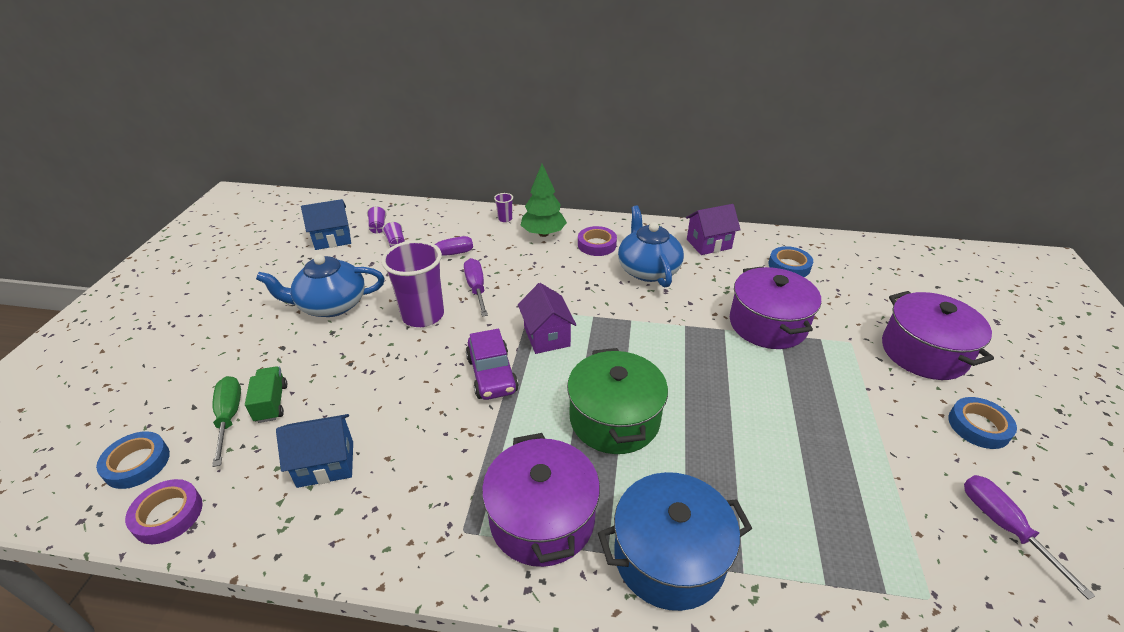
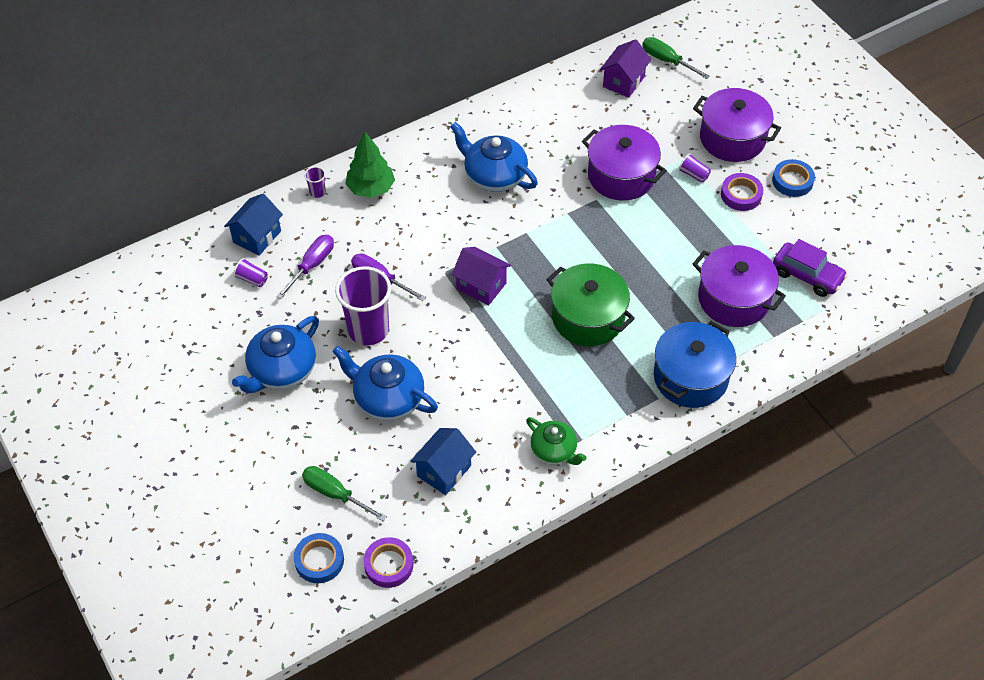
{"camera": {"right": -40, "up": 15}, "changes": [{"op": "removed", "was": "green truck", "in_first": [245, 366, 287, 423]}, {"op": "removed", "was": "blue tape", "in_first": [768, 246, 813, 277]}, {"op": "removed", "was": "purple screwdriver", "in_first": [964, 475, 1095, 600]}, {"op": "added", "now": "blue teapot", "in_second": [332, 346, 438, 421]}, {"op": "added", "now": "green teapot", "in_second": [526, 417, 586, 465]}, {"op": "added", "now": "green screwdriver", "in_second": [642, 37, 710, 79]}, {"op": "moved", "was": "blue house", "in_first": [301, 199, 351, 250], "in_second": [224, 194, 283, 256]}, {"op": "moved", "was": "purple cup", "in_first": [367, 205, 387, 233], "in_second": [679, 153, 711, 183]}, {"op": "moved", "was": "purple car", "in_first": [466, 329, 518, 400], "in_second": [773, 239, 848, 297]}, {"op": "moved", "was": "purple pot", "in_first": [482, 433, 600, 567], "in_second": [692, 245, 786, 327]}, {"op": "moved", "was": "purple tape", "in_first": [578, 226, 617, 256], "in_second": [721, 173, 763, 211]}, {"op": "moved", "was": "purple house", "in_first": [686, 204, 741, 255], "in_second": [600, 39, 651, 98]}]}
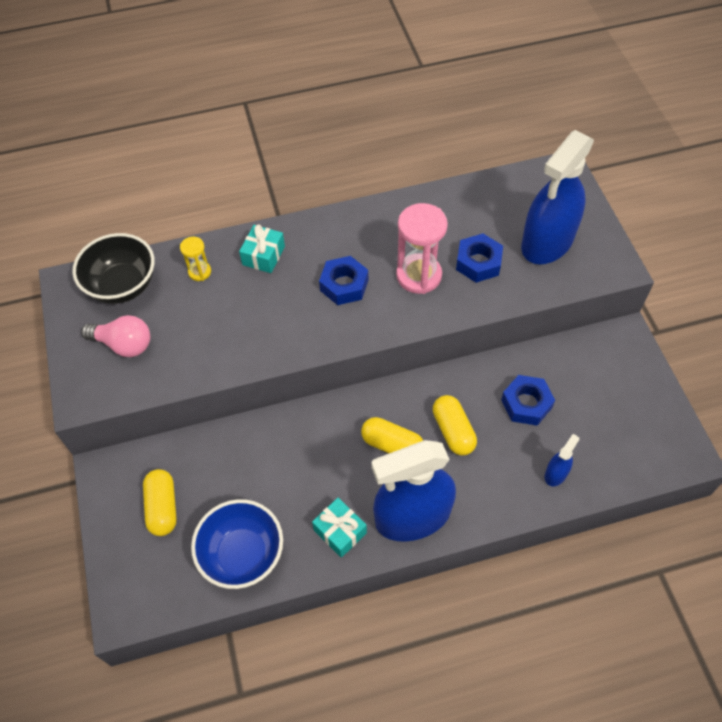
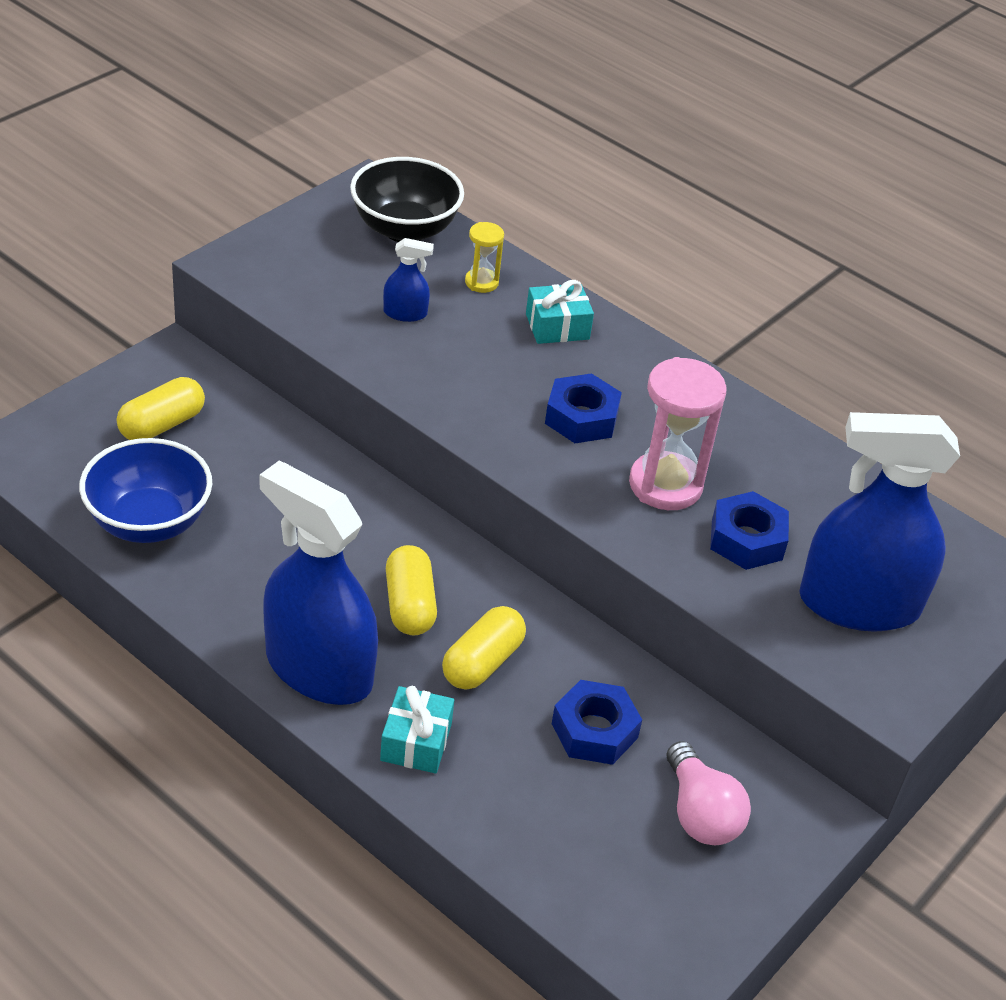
{"camera": {"right": 50, "up": -15}, "changes": [{"op": "moved", "was": "pink light bulb", "in_first": [81, 315, 150, 357], "in_second": [667, 741, 751, 845]}, {"op": "moved", "was": "turquoise gift", "in_first": [312, 498, 367, 558], "in_second": [380, 686, 454, 773]}, {"op": "moved", "was": "blue spray bottle", "in_first": [545, 434, 579, 486], "in_second": [383, 238, 434, 322]}]}
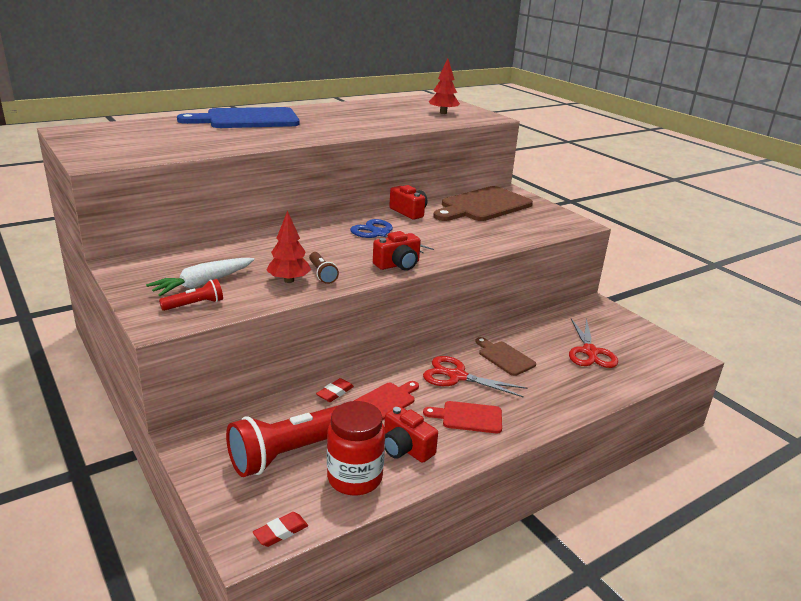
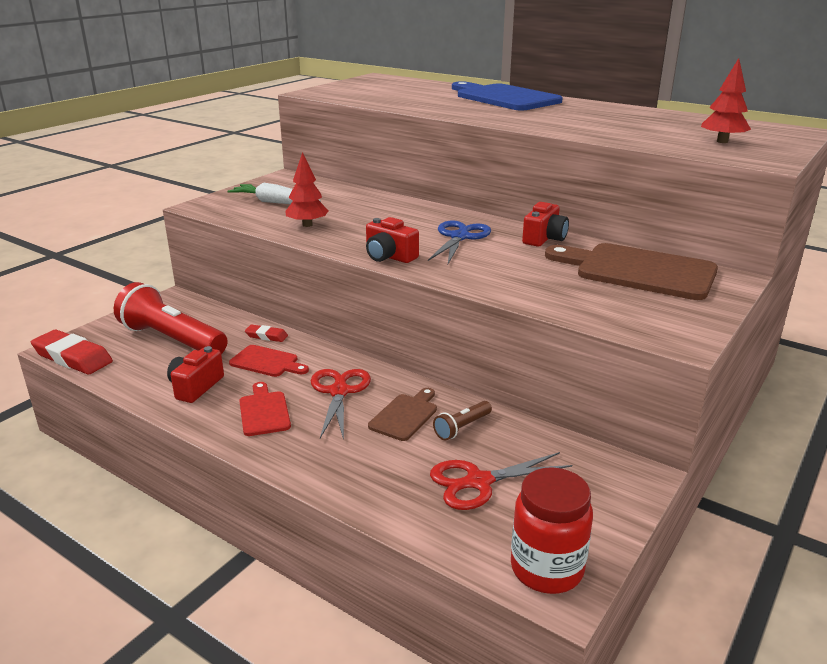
{"camera": {"right": 70, "up": 0}, "changes": [{"op": "removed", "was": "red flashlight", "in_first": [159, 279, 223, 311]}, {"op": "moved", "was": "brown flashlight", "in_first": [309, 252, 339, 284], "in_second": [433, 401, 492, 440]}, {"op": "moved", "was": "red jar", "in_first": [327, 401, 385, 496], "in_second": [511, 467, 593, 594]}, {"op": "resized", "was": "red eraser", "in_first": [253, 512, 308, 547], "in_second": [31, 330, 113, 375], "ratio": 1.96}]}
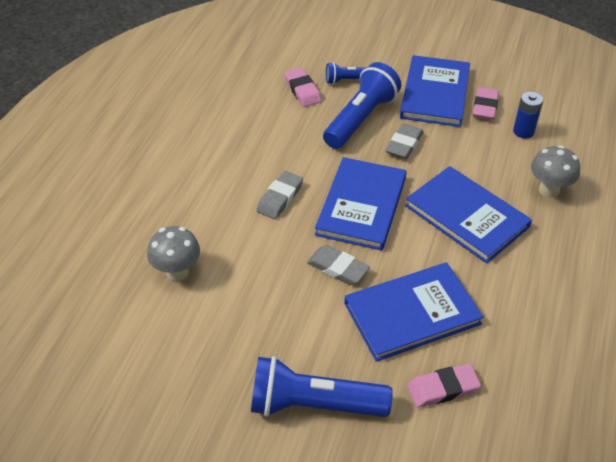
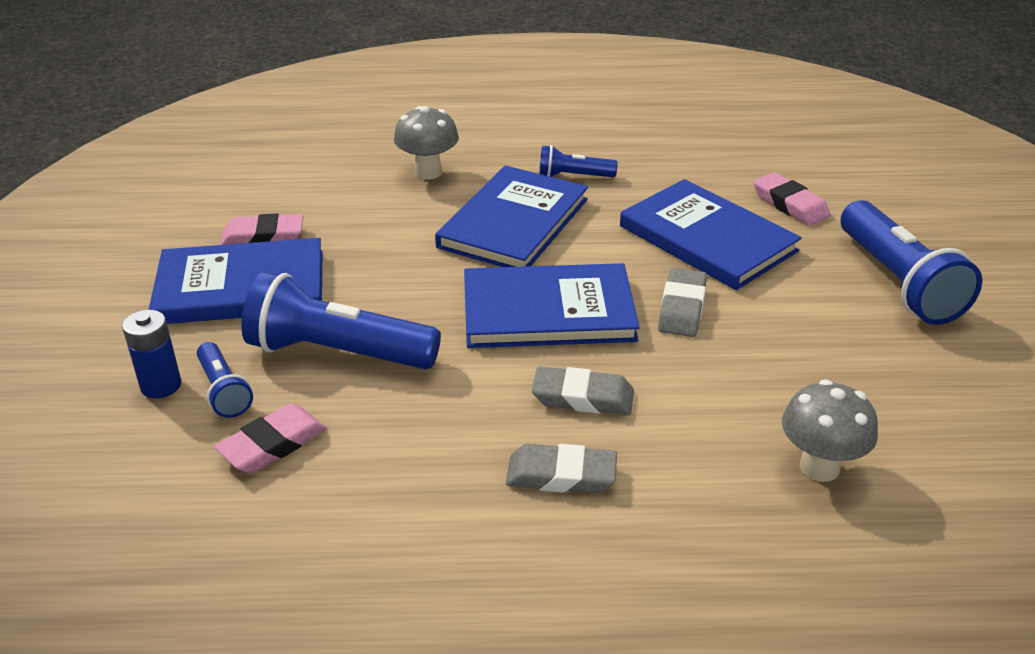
{"camera": {"right": -110, "up": -10}, "changes": [{"op": "added", "now": "blue flashlight", "in_second": [539, 145, 618, 177]}, {"op": "moved", "was": "grey eraser", "in_first": [385, 123, 424, 159], "in_second": [506, 444, 617, 494]}, {"op": "moved", "was": "blue battery", "in_first": [513, 92, 543, 139], "in_second": [122, 310, 181, 398]}]}
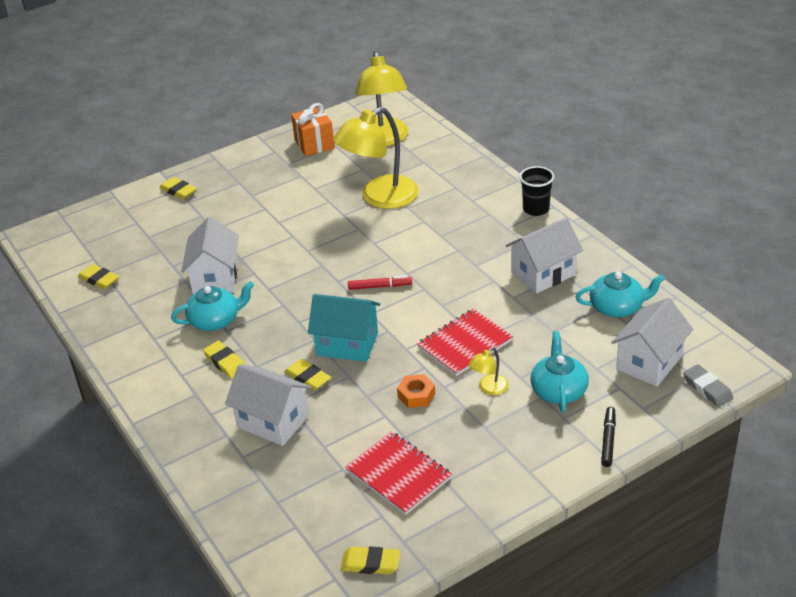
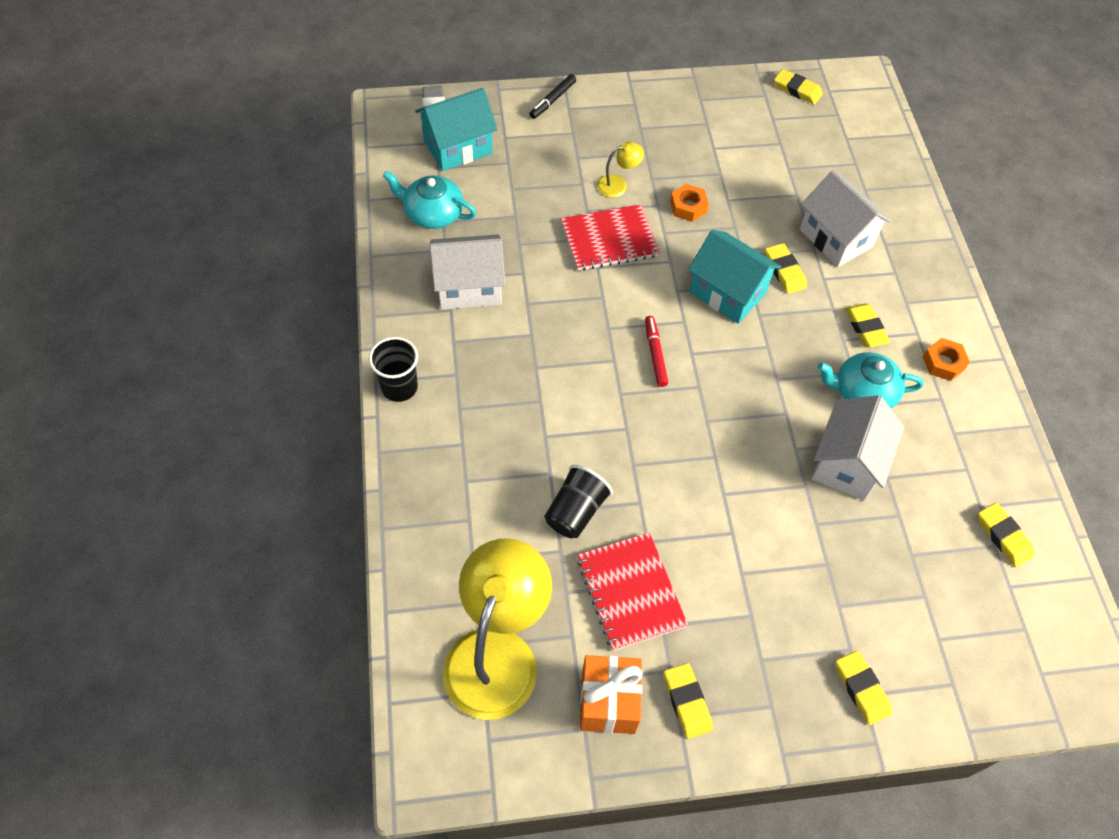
{"camera": {"right": -160, "up": 20}, "changes": [{"op": "removed", "was": "turquoise teapot", "in_first": [530, 331, 589, 412]}, {"op": "added", "now": "yellow eraser", "in_second": [663, 663, 713, 739]}, {"op": "added", "now": "orange nut", "in_second": [923, 338, 970, 381]}, {"op": "moved", "was": "red notebook", "in_first": [345, 431, 452, 515], "in_second": [577, 533, 688, 651]}, {"op": "replaced", "was": "yellow lamp", "now": "black cup", "in_first": [333, 107, 419, 209], "in_second": [545, 465, 613, 538]}, {"op": "recoloured", "was": "white house", "now": "turquoise house", "in_first": [611, 298, 693, 387], "in_second": [415, 88, 498, 171]}, {"op": "turned", "was": "red marker", "in_first": [348, 275, 412, 290], "in_second": [645, 316, 668, 387], "clockwise": 60}]}
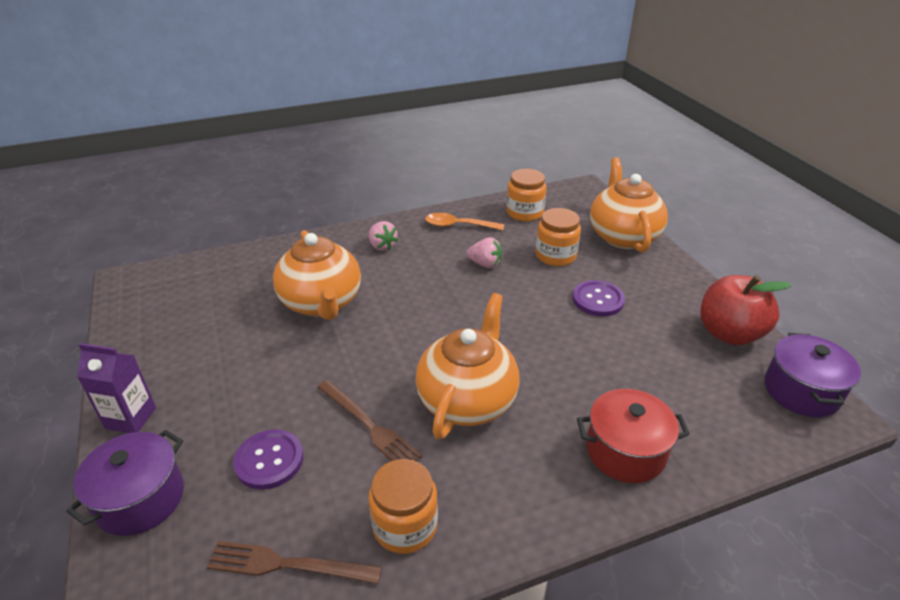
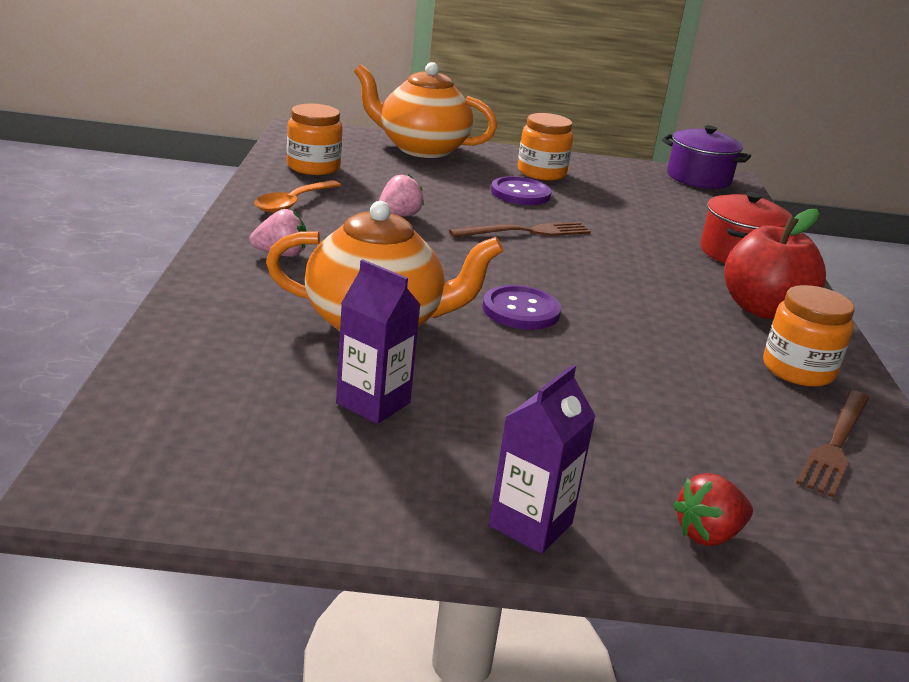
{"camera": {"right": -70, "up": -10}, "changes": [{"op": "removed", "was": "orange teapot", "in_first": [415, 293, 520, 440]}, {"op": "added", "now": "purple carton", "in_second": [336, 259, 421, 424]}, {"op": "moved", "was": "purple button", "in_first": [233, 430, 303, 490], "in_second": [483, 285, 561, 330]}, {"op": "moved", "was": "brown fork", "in_first": [318, 380, 422, 461], "in_second": [449, 222, 591, 237]}, {"op": "moved", "was": "orange jar", "in_first": [536, 208, 581, 266], "in_second": [518, 113, 573, 181]}, {"op": "moved", "was": "red apple", "in_first": [701, 275, 792, 345], "in_second": [724, 209, 826, 319]}, {"op": "replaced", "was": "purple pot", "now": "red strawberry", "in_first": [66, 430, 184, 536], "in_second": [673, 473, 753, 546]}]}
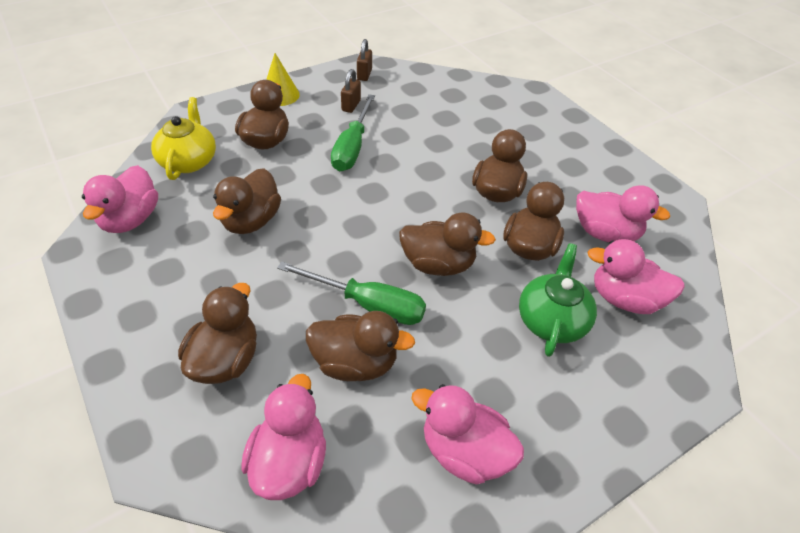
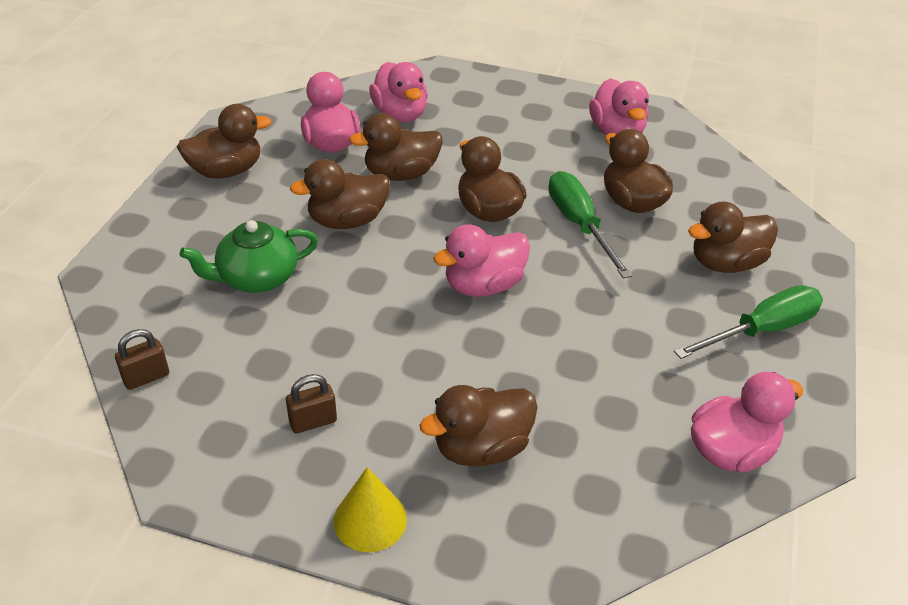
{"camera": {"right": -130, "up": -5}, "changes": [{"op": "removed", "was": "yellow teapot", "in_first": [151, 97, 216, 180]}, {"op": "moved", "was": "brown duck", "in_first": [213, 168, 281, 234], "in_second": [177, 104, 272, 178]}, {"op": "moved", "was": "pink duck", "in_first": [241, 374, 326, 500], "in_second": [433, 224, 530, 297]}, {"op": "moved", "was": "green screwdriver", "in_first": [331, 94, 375, 171], "in_second": [674, 285, 823, 359]}, {"op": "moved", "was": "brown padlock", "in_first": [357, 39, 372, 81], "in_second": [115, 329, 169, 390]}, {"op": "moved", "was": "green teapot", "in_first": [519, 243, 597, 357], "in_second": [179, 220, 318, 293]}]}
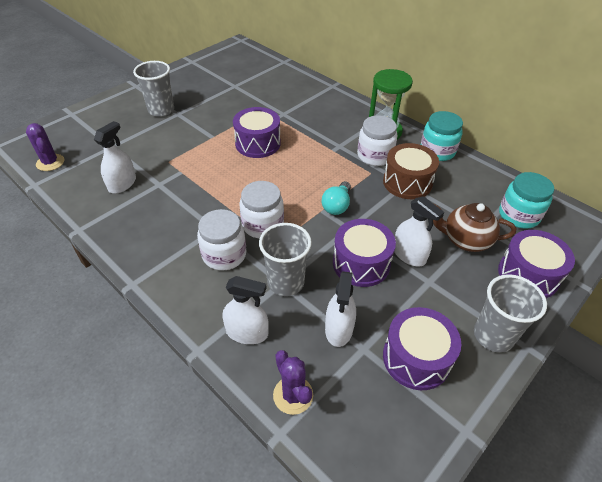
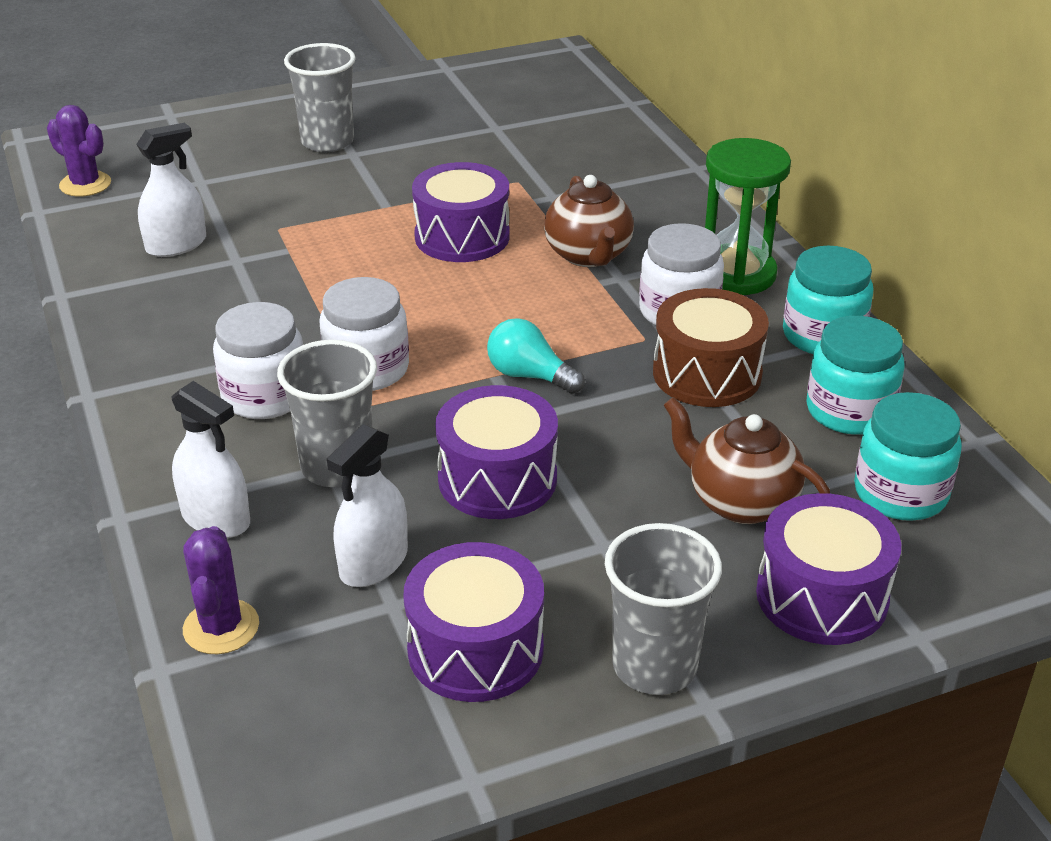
{"camera": {"right": 25, "up": -10}, "changes": [{"op": "removed", "was": "white spray bottle", "in_first": [394, 196, 444, 266]}, {"op": "added", "now": "brown teapot", "in_second": [544, 175, 634, 267]}, {"op": "added", "now": "turquoise jar", "in_second": [806, 316, 904, 435]}, {"op": "turned", "was": "purple cactus", "in_first": [26, 123, 64, 171], "in_second": [47, 105, 111, 197], "clockwise": -45}, {"op": "turned", "was": "turquoise light bulb", "in_first": [322, 181, 351, 215], "in_second": [487, 318, 585, 394], "clockwise": 75}]}
